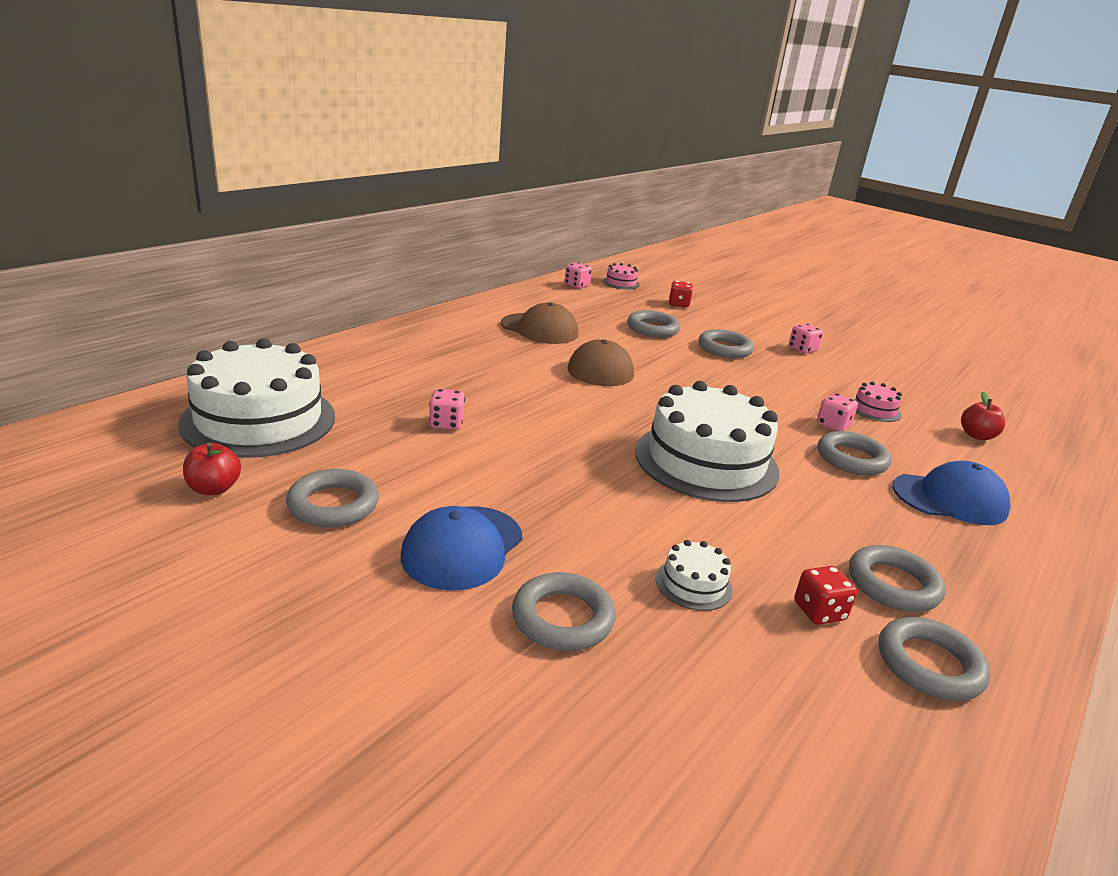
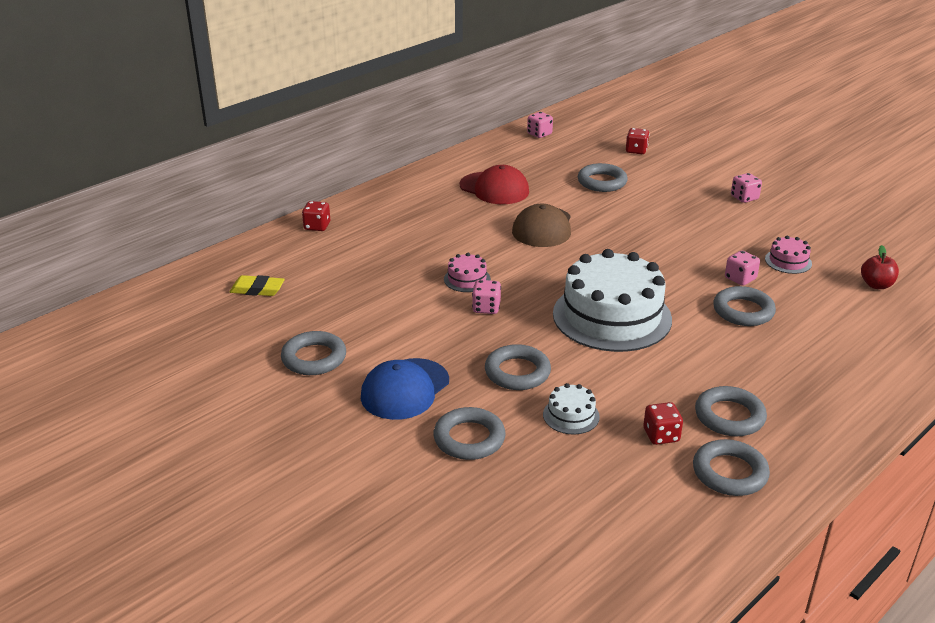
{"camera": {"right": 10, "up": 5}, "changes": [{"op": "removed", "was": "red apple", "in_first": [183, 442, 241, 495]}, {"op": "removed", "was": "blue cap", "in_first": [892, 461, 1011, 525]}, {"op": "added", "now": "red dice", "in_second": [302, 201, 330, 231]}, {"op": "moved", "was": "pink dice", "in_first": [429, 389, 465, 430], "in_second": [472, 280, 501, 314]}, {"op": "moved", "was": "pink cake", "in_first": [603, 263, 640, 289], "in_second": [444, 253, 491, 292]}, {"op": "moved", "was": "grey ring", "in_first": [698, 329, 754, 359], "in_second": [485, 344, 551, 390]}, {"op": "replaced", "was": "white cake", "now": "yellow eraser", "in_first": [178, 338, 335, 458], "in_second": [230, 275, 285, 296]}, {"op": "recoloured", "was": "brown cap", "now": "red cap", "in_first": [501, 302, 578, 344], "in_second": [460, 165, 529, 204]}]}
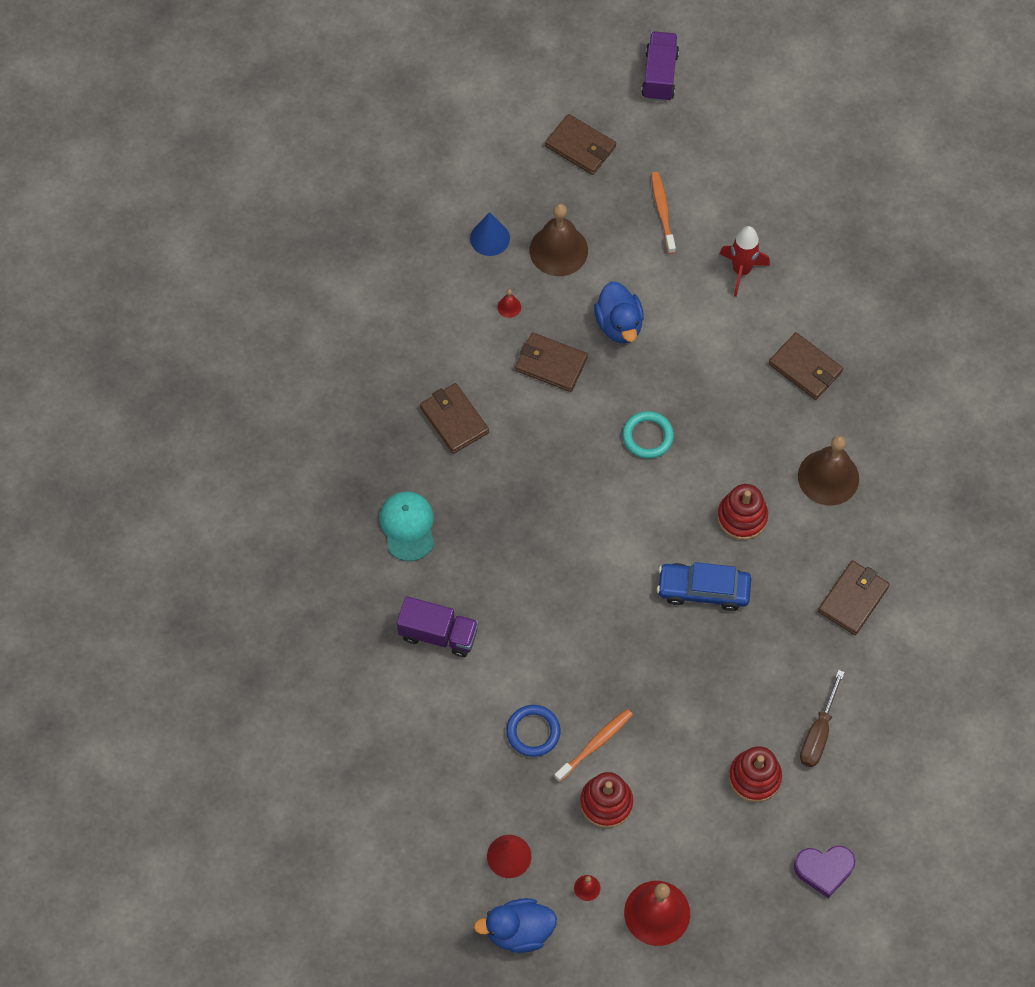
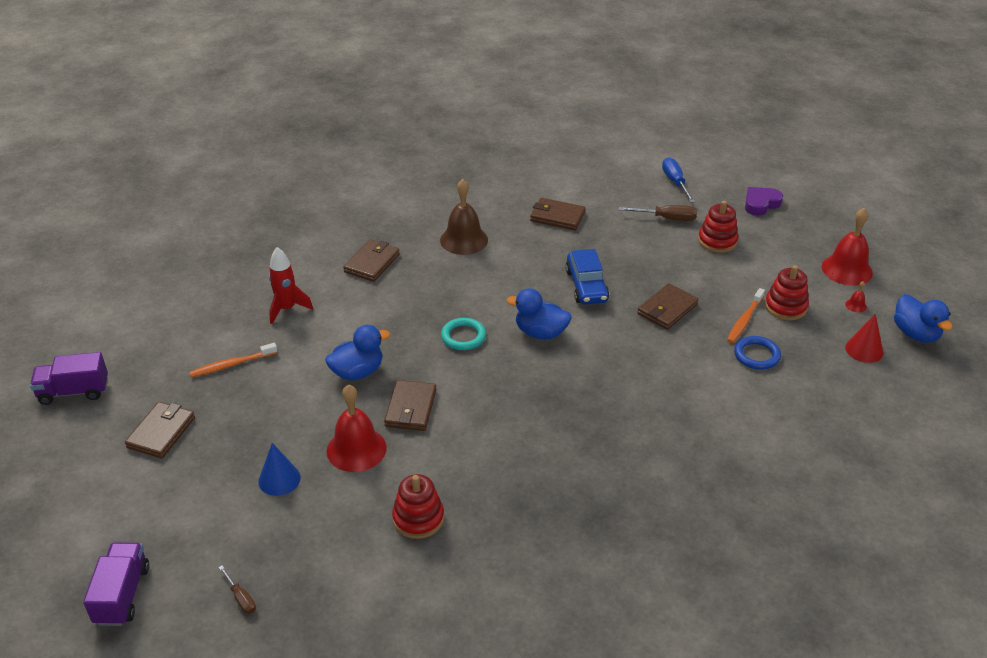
{"camera": {"right": -105, "up": -25}, "changes": [{"op": "removed", "was": "turquoise cap", "in_first": [380, 492, 434, 561]}, {"op": "removed", "was": "brown bell", "in_first": [529, 204, 588, 276]}, {"op": "added", "now": "brown screwdriver", "in_second": [218, 565, 256, 614]}, {"op": "added", "now": "blue duck", "in_second": [506, 288, 572, 339]}, {"op": "added", "now": "blue screwdriver", "in_second": [662, 157, 695, 203]}, {"op": "moved", "was": "purple truck", "in_first": [397, 596, 478, 657], "in_second": [83, 542, 149, 626]}, {"op": "moved", "was": "brown wallet", "in_first": [420, 383, 489, 454], "in_second": [637, 283, 699, 330]}, {"op": "moved", "was": "red stacking toy", "in_first": [717, 484, 768, 540], "in_second": [392, 474, 444, 539]}, {"op": "turned", "was": "orange toothbrush", "in_first": [554, 709, 633, 782], "in_second": [727, 288, 765, 343], "clockwise": -90}, {"op": "turned", "was": "purple heart", "in_first": [794, 846, 855, 898], "in_second": [745, 187, 783, 215], "clockwise": -105}, {"op": "resized", "was": "red bell", "in_first": [498, 289, 521, 318], "in_second": [327, 384, 387, 472], "ratio": 2.49}]}
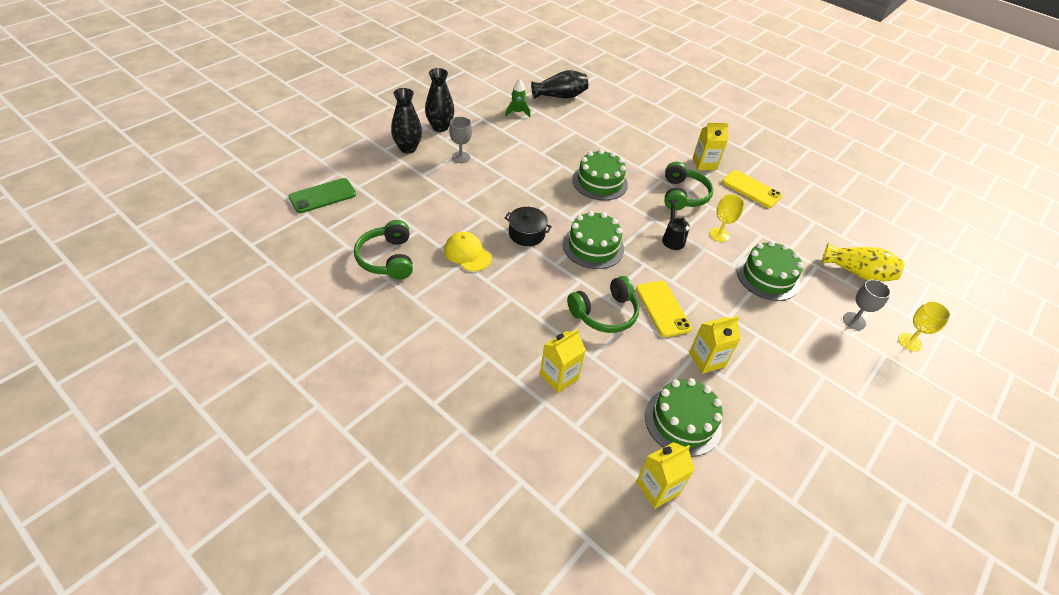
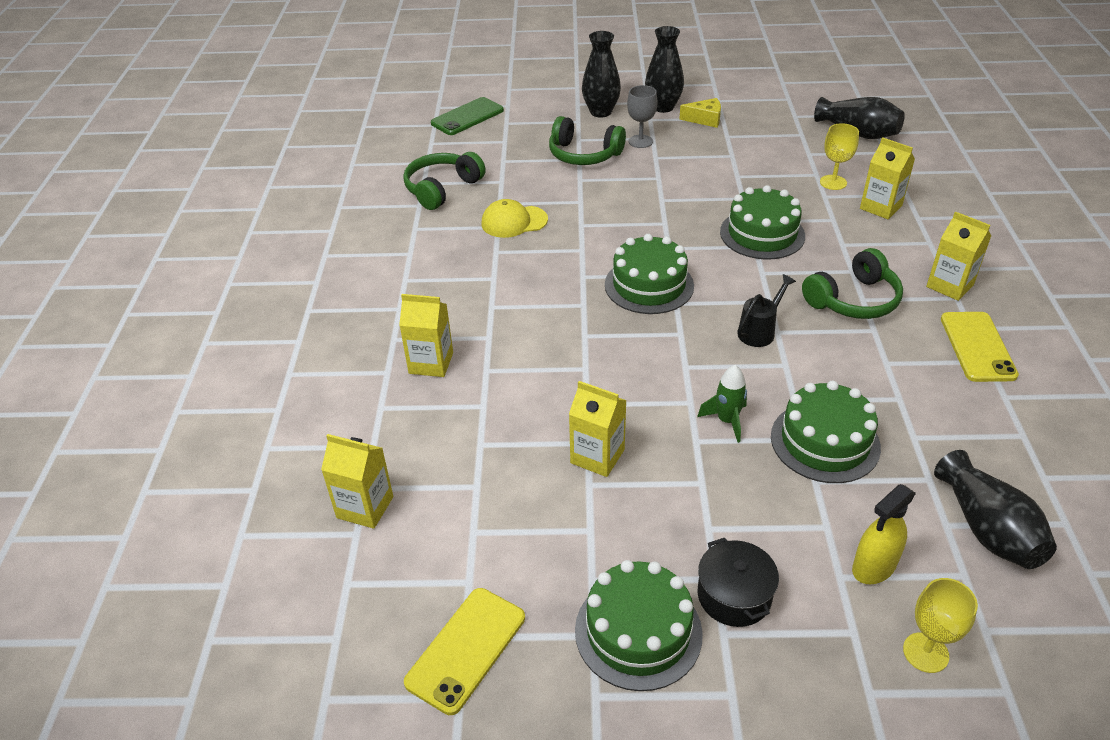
{"camera": {"right": 55, "up": -5}, "changes": [{"op": "added", "now": "yellow cheese", "in_second": [679, 98, 721, 128]}, {"op": "added", "now": "yellow carton", "in_second": [860, 137, 915, 219]}, {"op": "moved", "was": "green rocket", "in_first": [505, 79, 531, 117], "in_second": [697, 365, 747, 443]}, {"op": "moved", "was": "black pot", "in_first": [505, 207, 552, 246], "in_second": [697, 538, 779, 627]}, {"op": "moved", "was": "green headphones", "in_first": [567, 276, 640, 333], "in_second": [549, 116, 626, 165]}, {"op": "moved", "was": "yellow phone", "in_first": [636, 281, 692, 337], "in_second": [404, 588, 525, 715]}, {"op": "moved", "was": "green cake", "in_first": [645, 378, 723, 457], "in_second": [575, 560, 703, 691]}, {"op": "moved", "was": "yellow goblet", "in_first": [710, 194, 744, 242], "in_second": [820, 123, 859, 190]}, {"op": "replaced", "was": "grey goblet", "now": "yellow spray bottle", "in_first": [843, 279, 891, 330], "in_second": [852, 484, 916, 584]}, {"op": "recoloured", "was": "yellow vase", "now": "black vase", "in_first": [822, 243, 905, 282], "in_second": [934, 450, 1057, 569]}, {"op": "turned", "was": "green phone", "in_first": [289, 178, 356, 213], "in_second": [431, 97, 504, 135], "clockwise": -60}, {"op": "turned", "was": "yellow cap", "in_first": [444, 232, 492, 271], "in_second": [482, 199, 548, 238], "clockwise": -105}]}
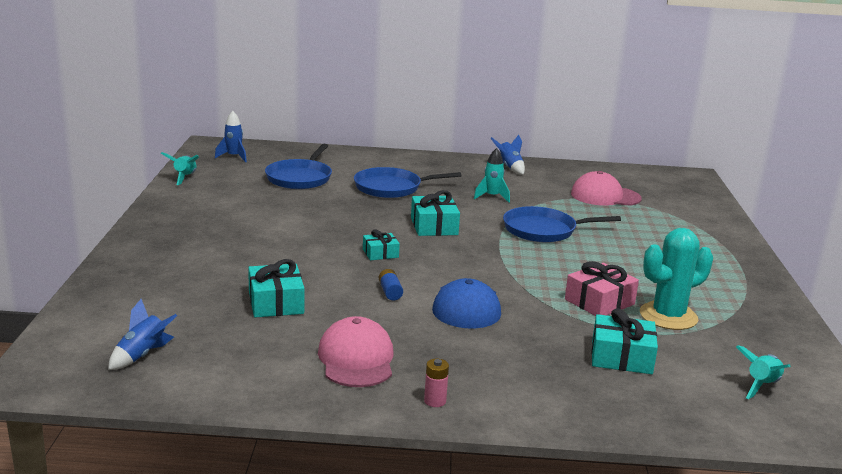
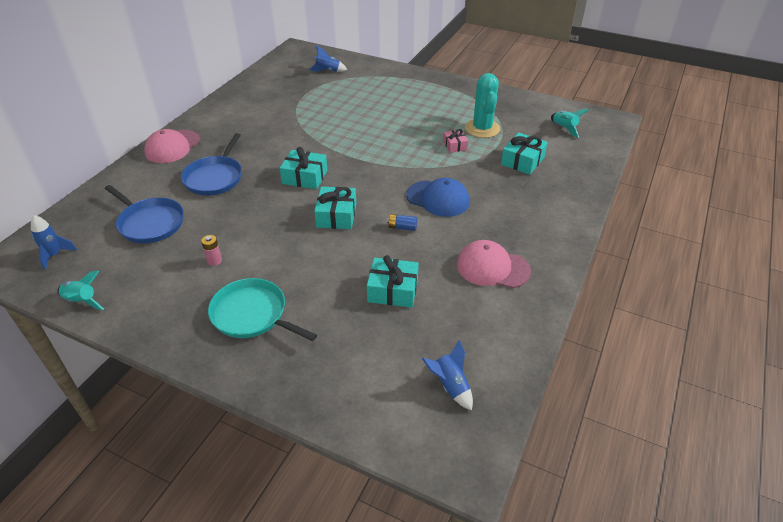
{"camera": {"right": -65, "up": 20}, "changes": [{"op": "removed", "was": "turquoise rocket", "in_first": [474, 148, 510, 202]}, {"op": "removed", "was": "blue pan", "in_first": [503, 206, 621, 242]}, {"op": "added", "now": "turquoise pan", "in_second": [208, 278, 317, 341]}, {"op": "moved", "was": "pink battery", "in_first": [424, 359, 449, 407], "in_second": [201, 235, 222, 266]}, {"op": "moved", "was": "blue rocket", "in_first": [491, 135, 525, 175], "in_second": [309, 46, 347, 72]}, {"op": "moved", "was": "pink cap", "in_first": [571, 171, 642, 206], "in_second": [144, 129, 200, 163]}, {"op": "resized", "was": "turquoise gift", "in_first": [363, 230, 400, 260], "in_second": [314, 187, 356, 229], "ratio": 1.63}, {"op": "resized", "was": "pink gift", "in_first": [565, 261, 639, 316], "in_second": [443, 129, 468, 153], "ratio": 0.61}]}
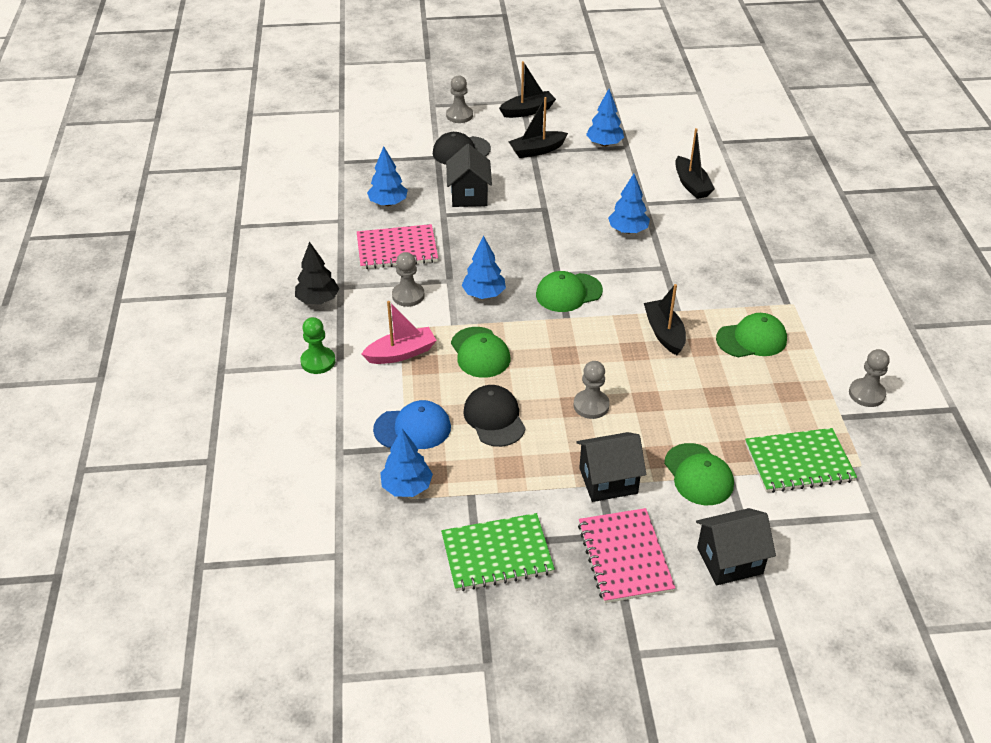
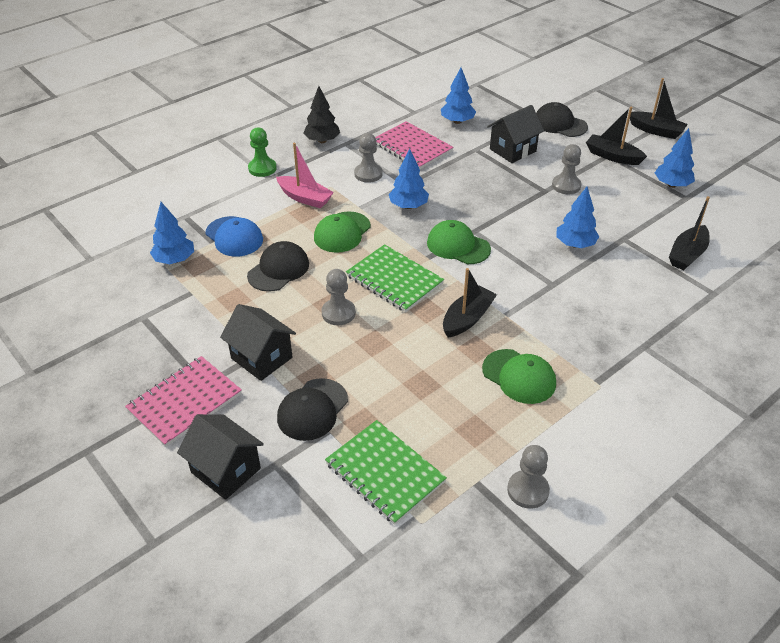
{"camera": {"right": 55, "up": 0}, "changes": [{"op": "moved", "was": "green notebook", "in_first": [441, 513, 555, 591], "in_second": [346, 244, 444, 312]}, {"op": "moved", "was": "grey pawn", "in_first": [446, 75, 473, 123], "in_second": [552, 144, 582, 194]}, {"op": "recoloured", "was": "green cap", "now": "black cap", "in_first": [664, 443, 734, 505], "in_second": [277, 378, 348, 441]}]}
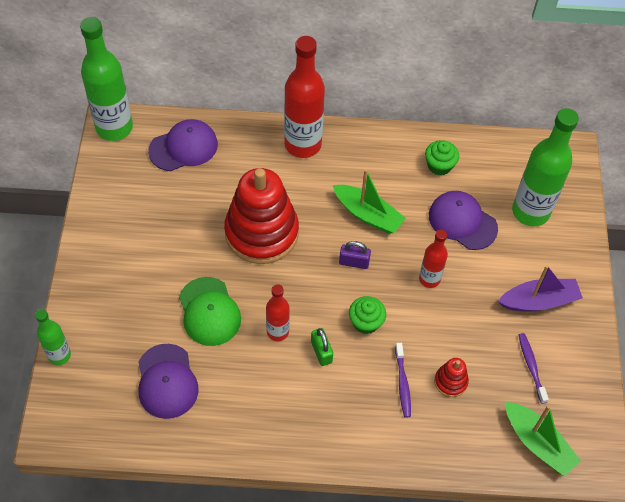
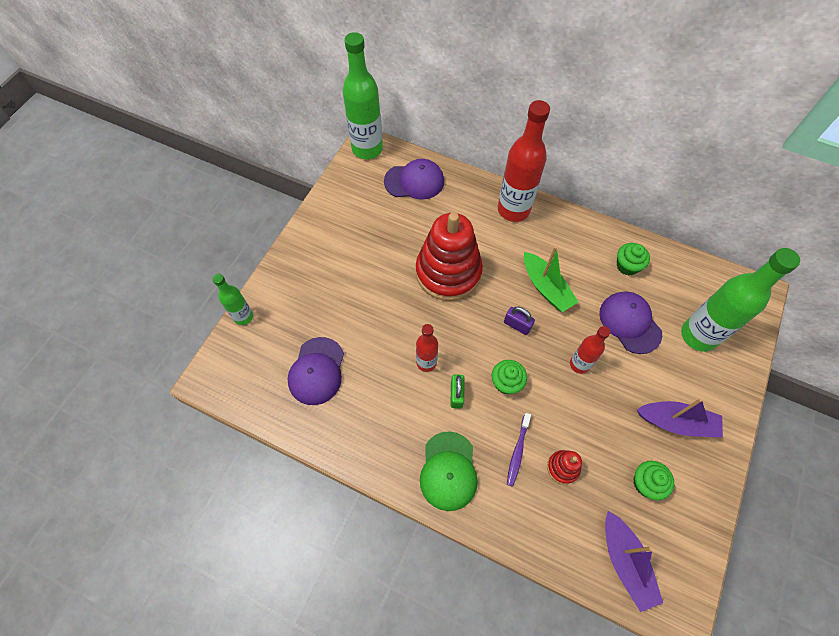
{"camera": {"right": 25, "up": 5}, "changes": [{"op": "moved", "was": "green cap", "in_first": [179, 277, 241, 346], "in_second": [420, 431, 478, 511]}, {"op": "replaced", "was": "purple toothbrush", "now": "green cupcake", "in_first": [518, 333, 549, 404], "in_second": [633, 461, 674, 500]}, {"op": "recoloured", "was": "green boat", "now": "purple boat", "in_first": [505, 402, 581, 476], "in_second": [605, 511, 663, 612]}]}
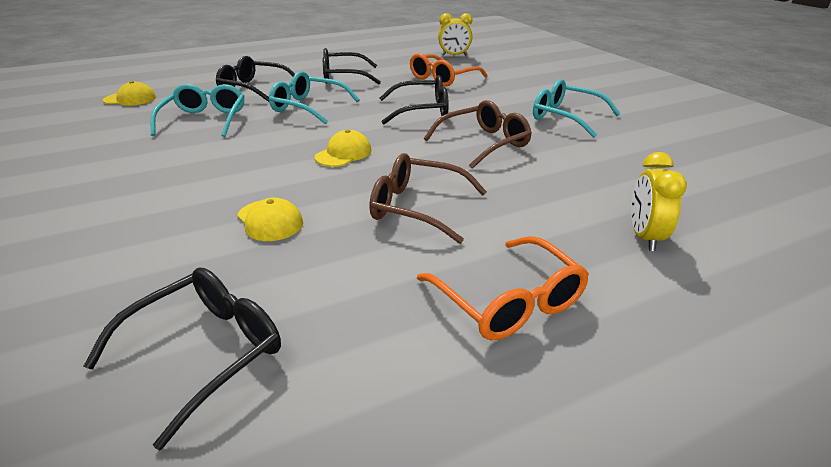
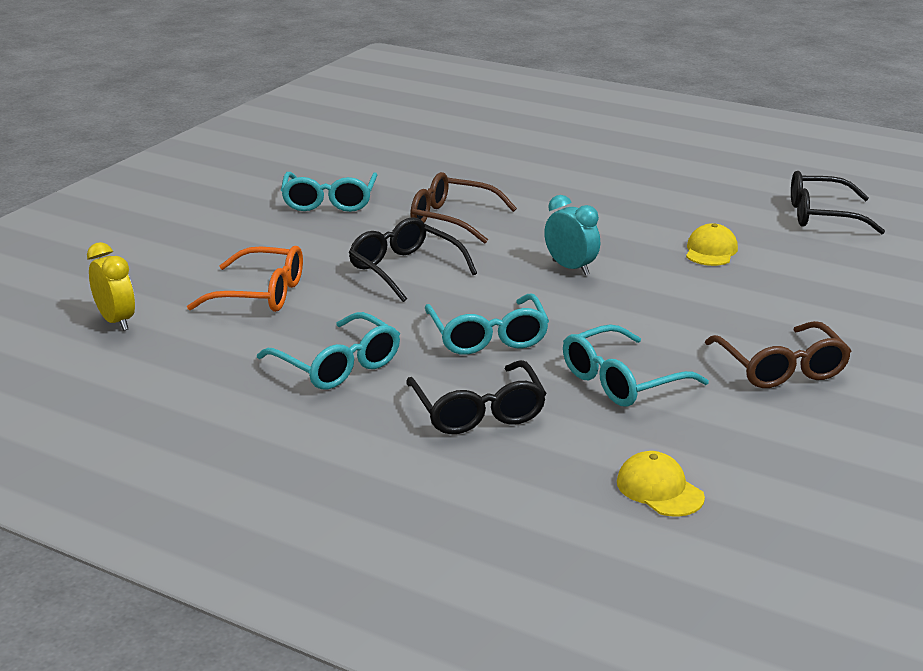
{"camera": {"right": -125, "up": -5}, "changes": [{"op": "removed", "was": "orange glasses", "in_first": [417, 236, 589, 340]}, {"op": "removed", "was": "yellow clock", "in_first": [631, 152, 687, 251]}, {"op": "moved", "was": "brown glasses", "in_first": [369, 153, 487, 244], "in_second": [705, 321, 851, 388]}, {"op": "replaced", "was": "yellow cap", "now": "turquoise clock", "in_first": [314, 130, 371, 167], "in_second": [544, 195, 600, 275]}, {"op": "recoloured", "was": "black glasses", "now": "turquoise glasses", "in_first": [323, 48, 381, 84], "in_second": [257, 312, 400, 390]}]}
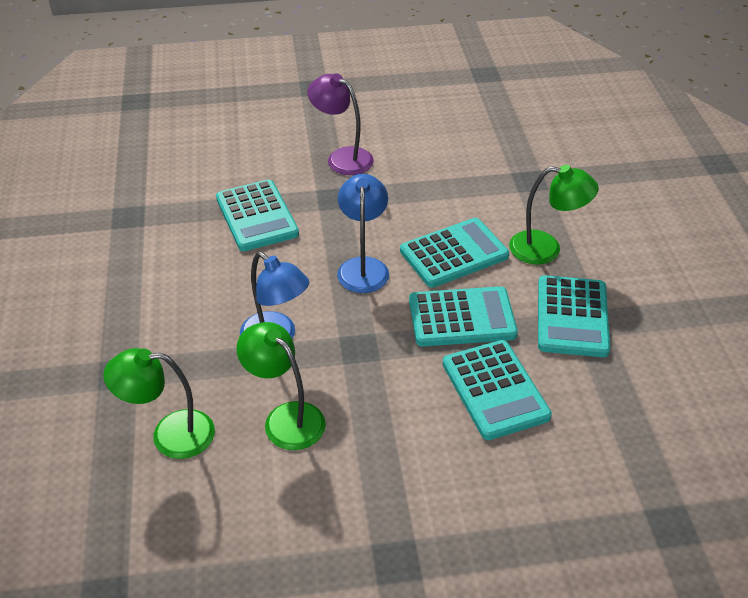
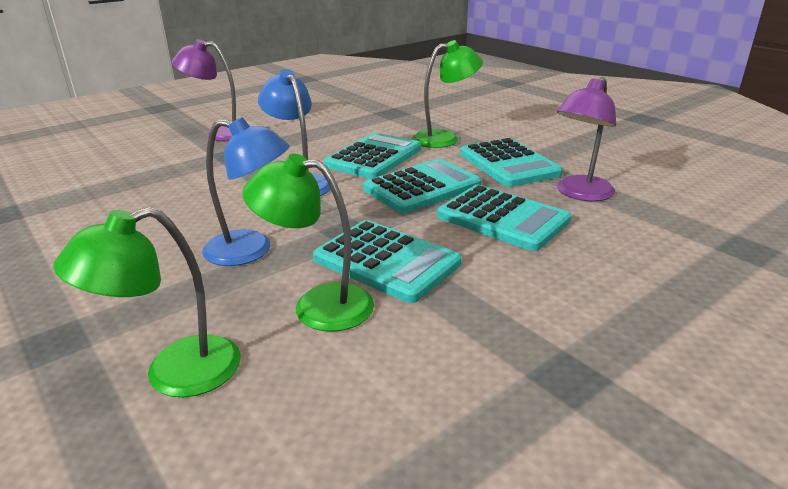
{"camera": {"right": -30, "up": -15}, "changes": [{"op": "added", "now": "purple lamp", "in_second": [557, 77, 616, 201]}, {"op": "moved", "was": "turquoise calculator", "in_first": [216, 179, 299, 251], "in_second": [313, 220, 462, 303]}]}
